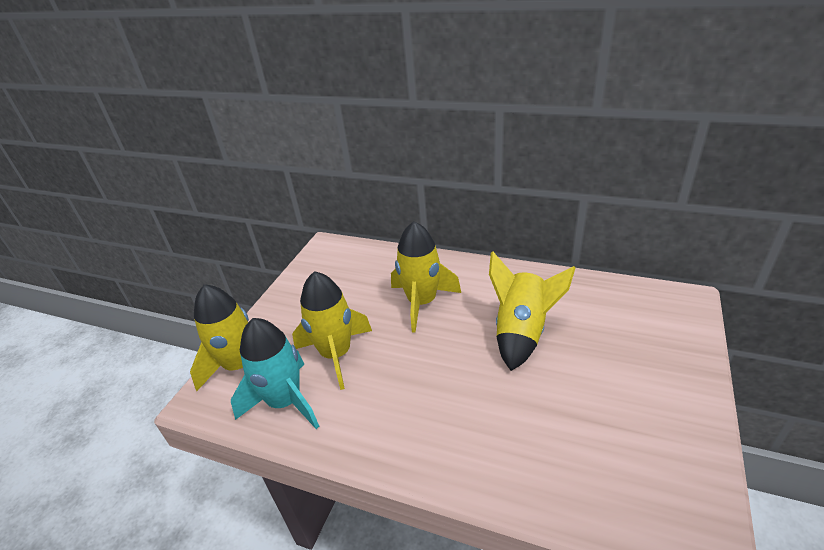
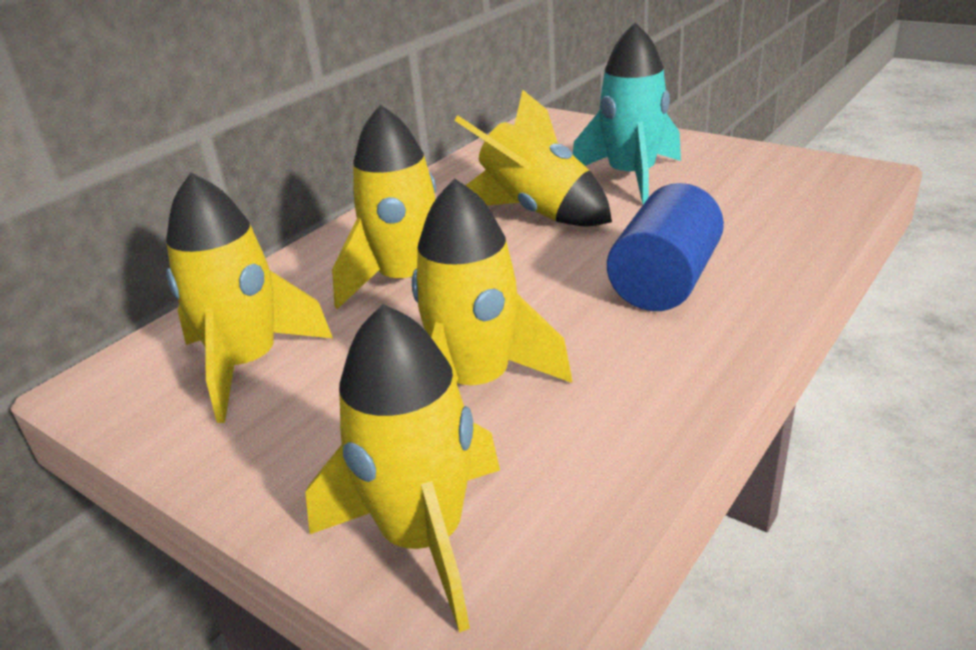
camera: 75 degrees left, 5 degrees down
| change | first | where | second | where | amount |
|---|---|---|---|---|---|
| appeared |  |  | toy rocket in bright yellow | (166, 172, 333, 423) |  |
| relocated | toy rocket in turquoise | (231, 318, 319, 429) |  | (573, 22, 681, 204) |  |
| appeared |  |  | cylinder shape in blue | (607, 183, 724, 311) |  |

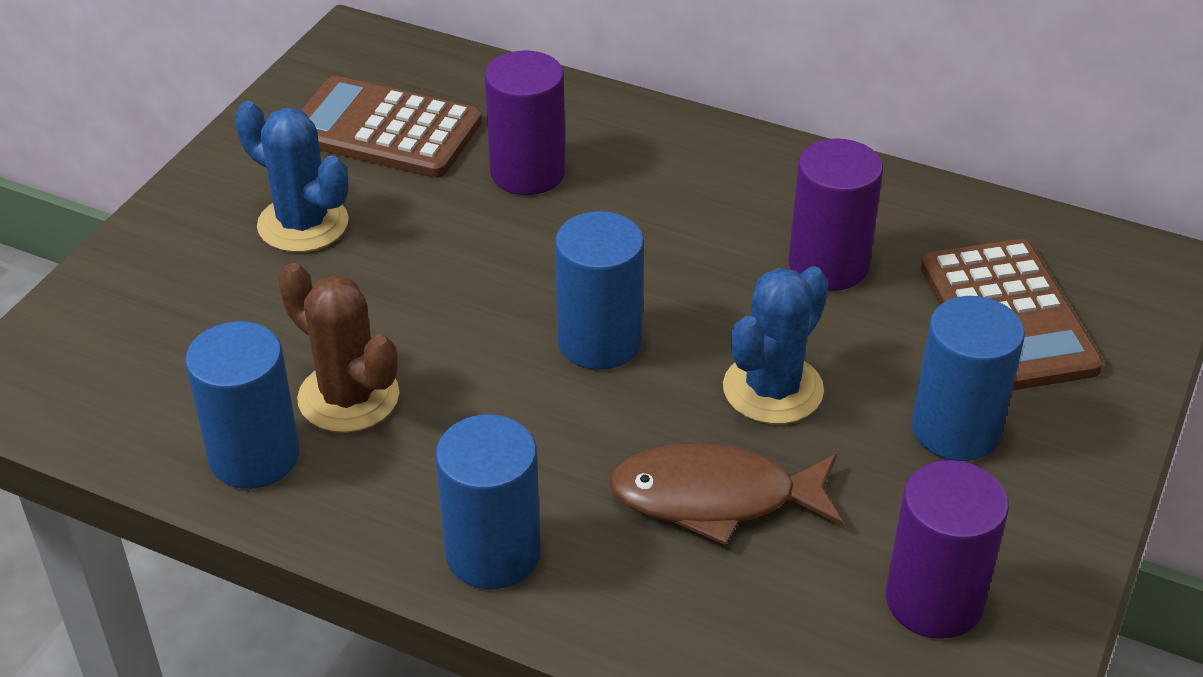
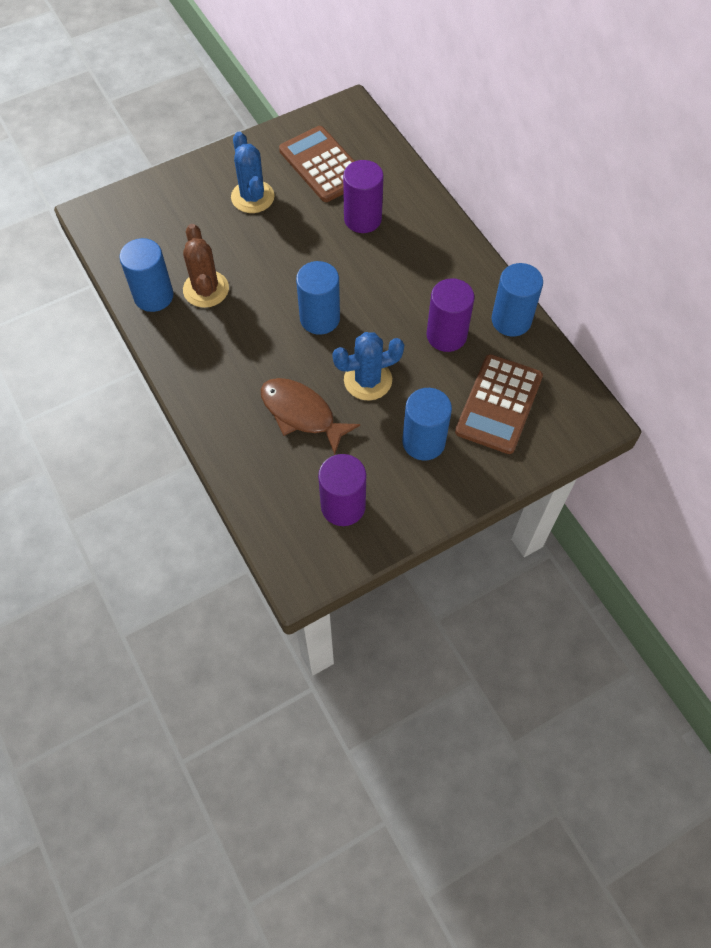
camera: 35 degrees right, 20 degrees up
| change | first | where | second | where | amount |
|---|---|---|---|---|---|
| relocated | cylinder shape in blue | (435, 415, 541, 589) |  | (491, 263, 543, 337) |  |

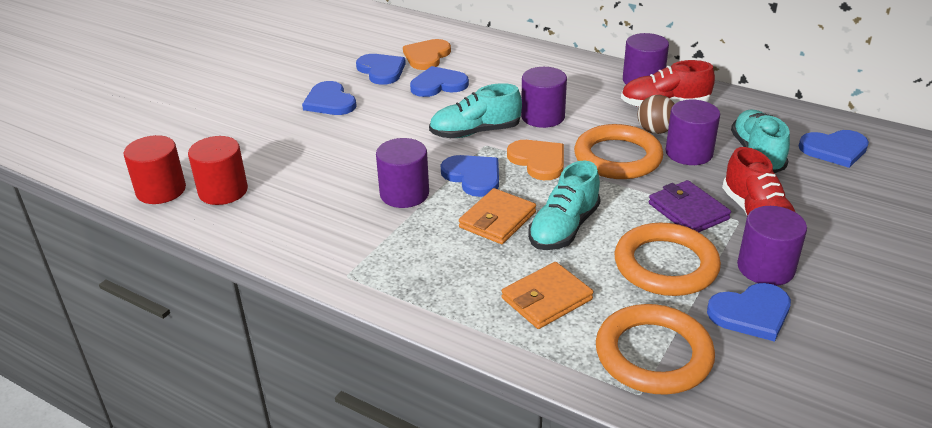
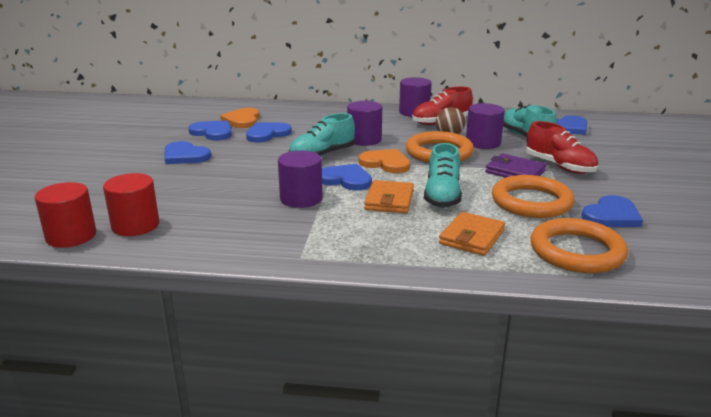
camera: 25 degrees left, 10 degrees down
| change | first | where | second | where | amount |
|---|---|---|---|---|---|
| missing | cylinder shape in royal purple | (737, 206, 807, 286) |  |  |  |

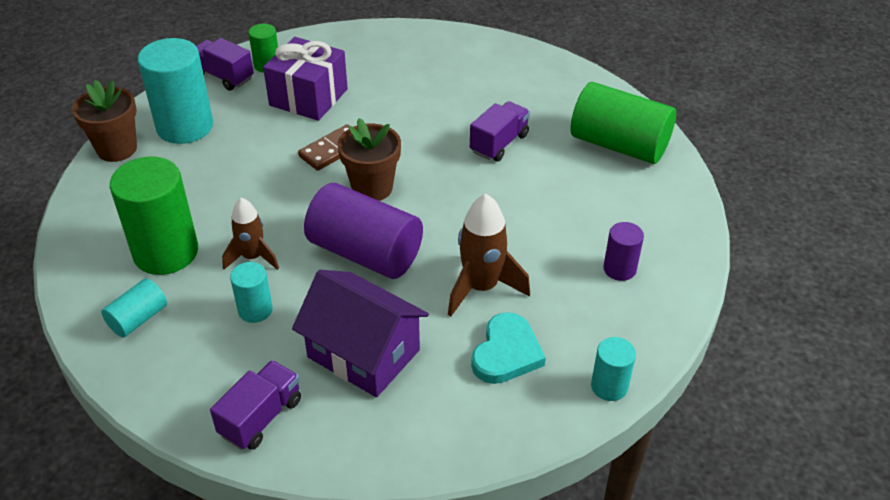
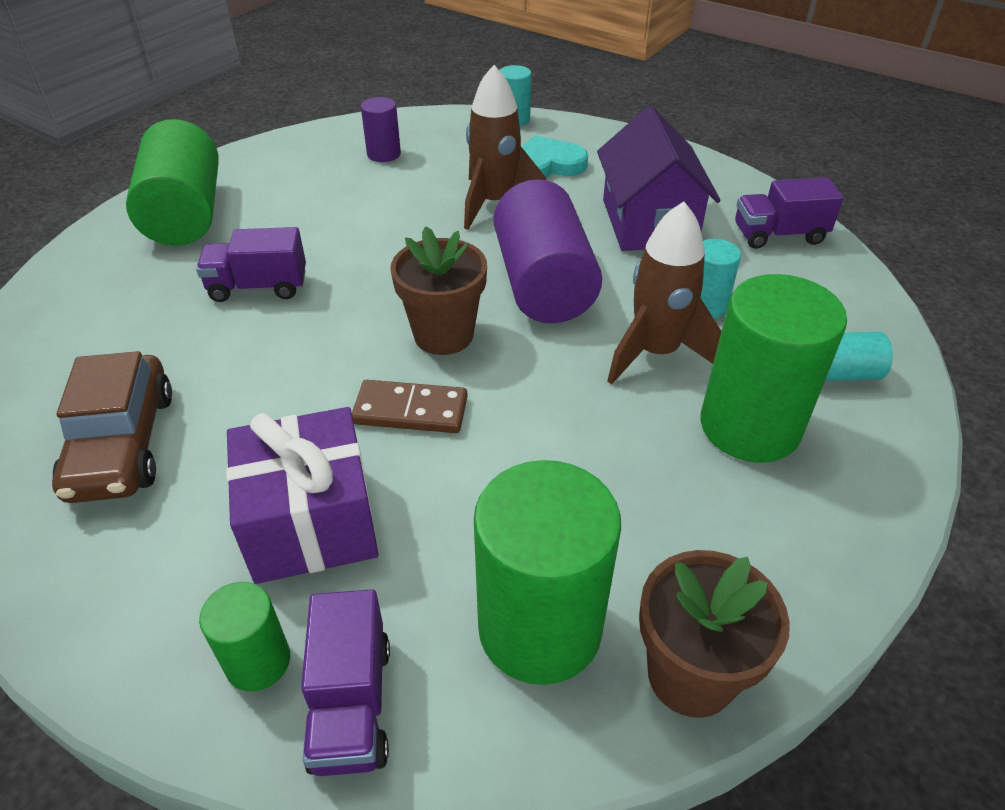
camera: 130 degrees left, 0 degrees up
| change | first | where | second | where | amount |
|---|---|---|---|---|---|
| appeared |  |  | car in dark brown | (52, 351, 172, 503) |  |
| colour | cylinder shape in turquoise | (138, 38, 213, 144) | cylinder shape in leaf-green | (474, 460, 621, 685) |  |
| size | toy rocket in dark brown | (222, 198, 279, 270) |  | (607, 201, 721, 385) | x1.52 |

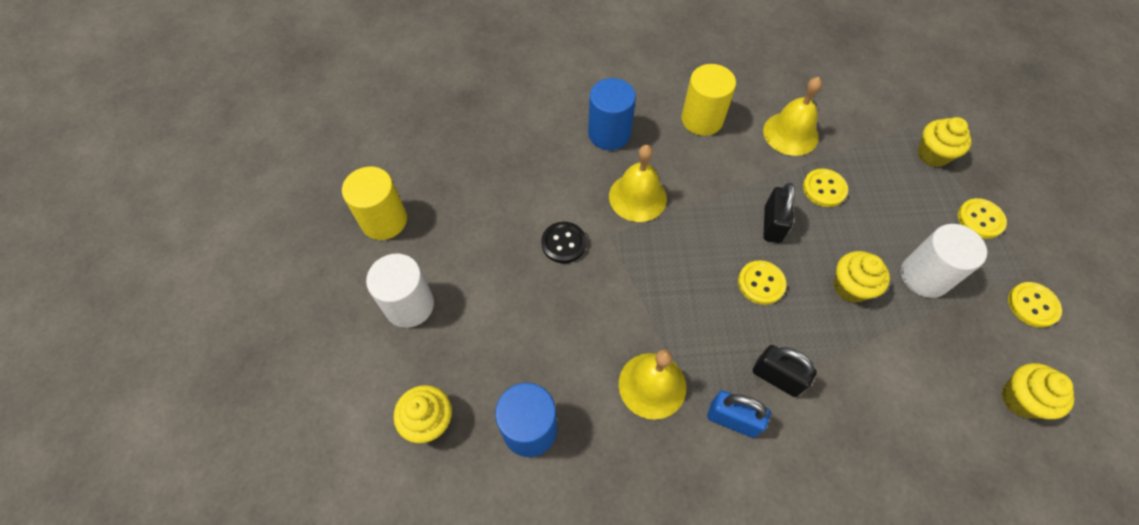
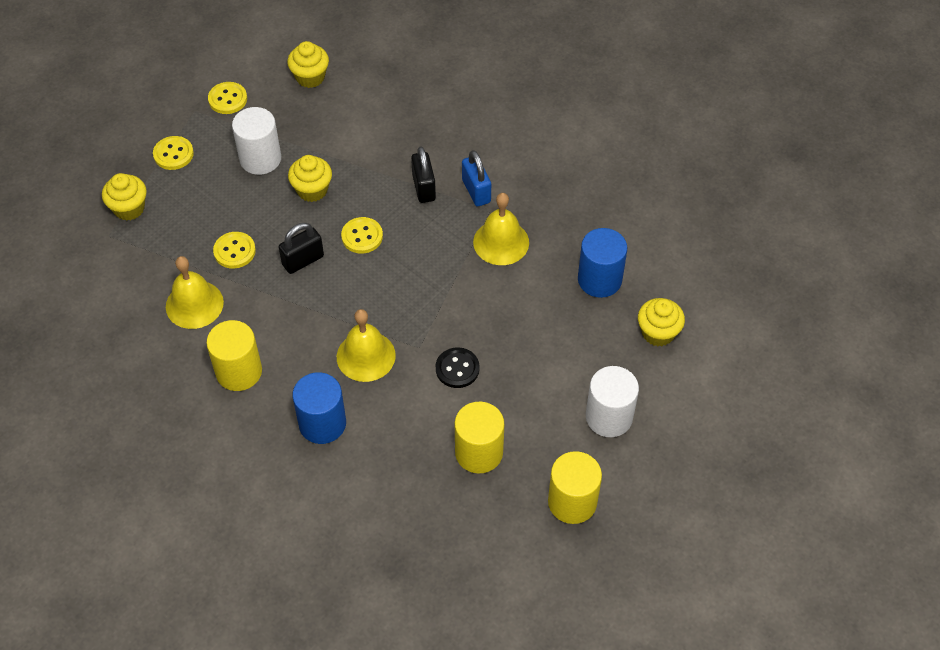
camera: 135 degrees left, 5 degrees down
| change | first | where | second | where | amount |
|---|---|---|---|---|---|
| appeared |  |  | cylinder shape in bright yellow | (454, 402, 504, 474) |  |

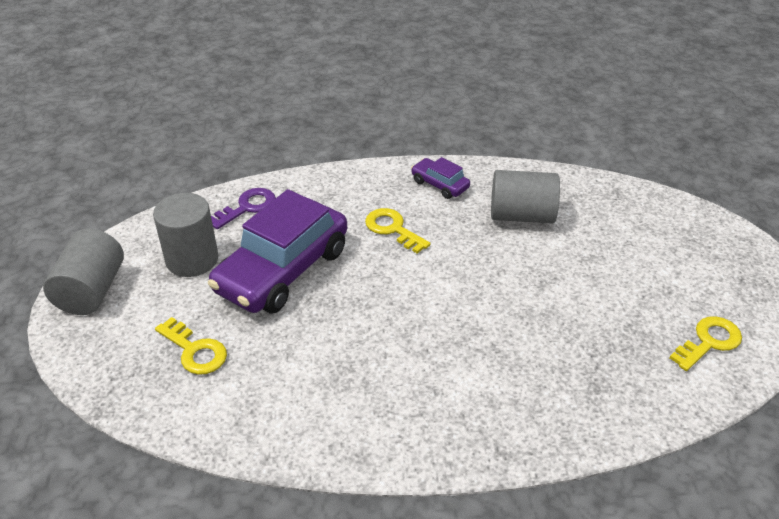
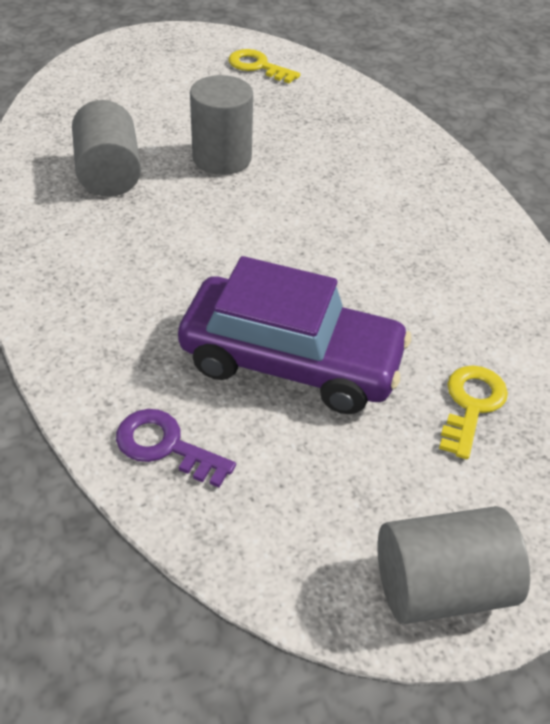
camera: 110 degrees left, 5 degrees up
| change | first | where | second | where | amount |
|---|---|---|---|---|---|
| relocated | cylinder shape in ash-grey | (153, 193, 218, 277) |  | (190, 75, 253, 175) |  |
| missing | door key in bright yellow | (365, 208, 431, 254) |  |  |  |
| missing | car in royal purple | (411, 157, 470, 199) |  |  |  |

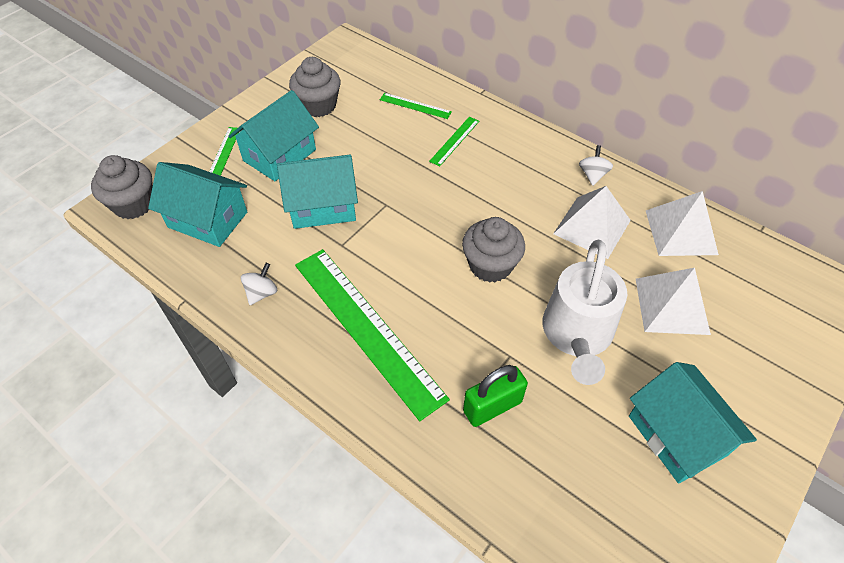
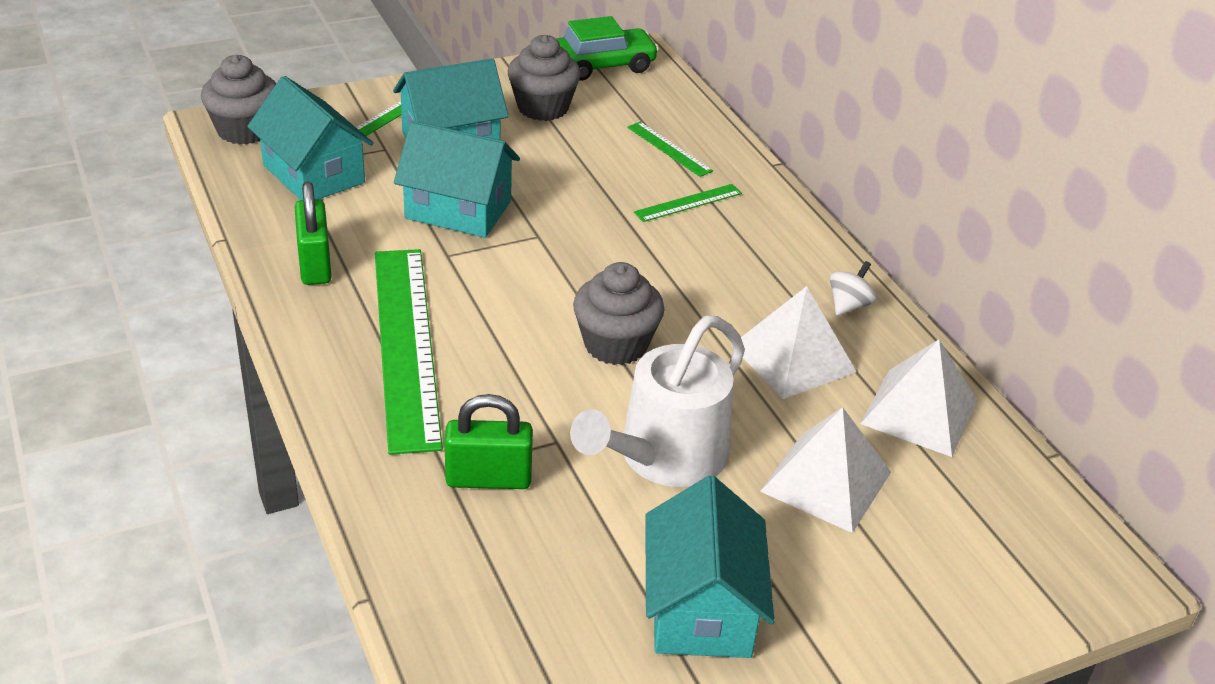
camera: 25 degrees right, 15 degrees down
| change | first | where | second | where | amount |
|---|---|---|---|---|---|
| exchanged | toy top in white | (241, 263, 277, 305) | small lock in leaf-green | (295, 181, 332, 285) |  |
| appeared |  |  | car in leaf-green | (556, 16, 659, 81) |  |

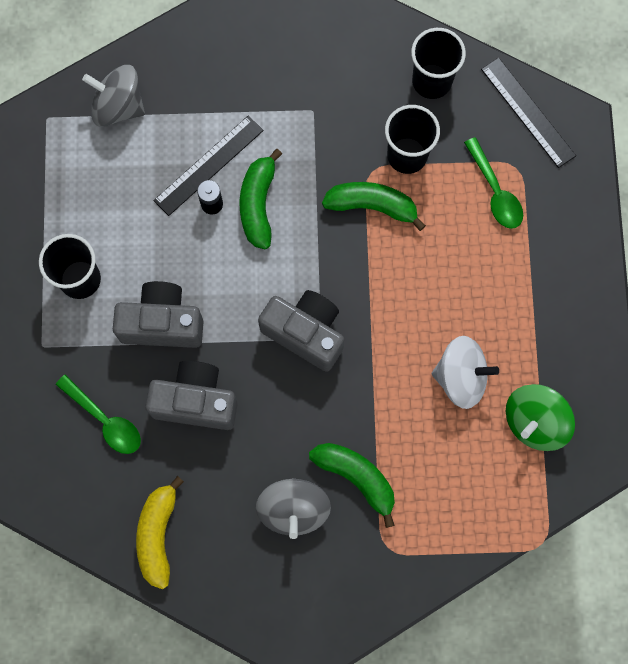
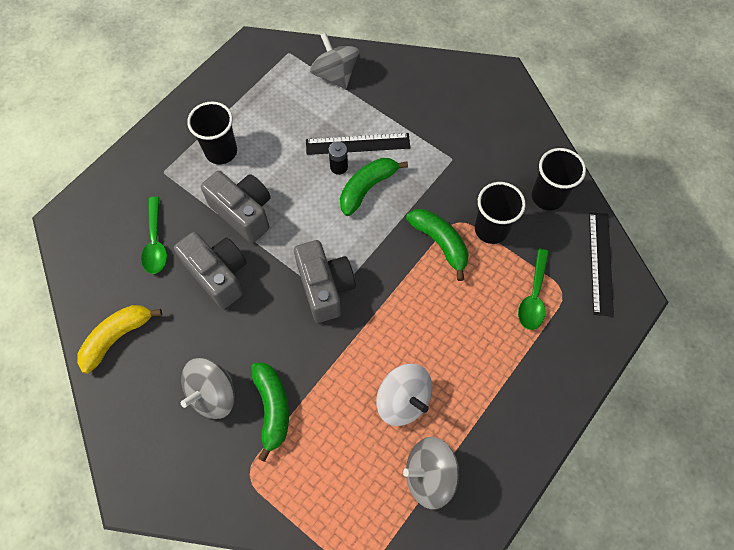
camera: 40 degrees right, 10 degrees down
| change | first | where | second | where | amount |
|---|---|---|---|---|---|
| colour | toy top in leaf-green | (506, 384, 575, 451) | toy top in ash-grey | (403, 437, 459, 509) |  |

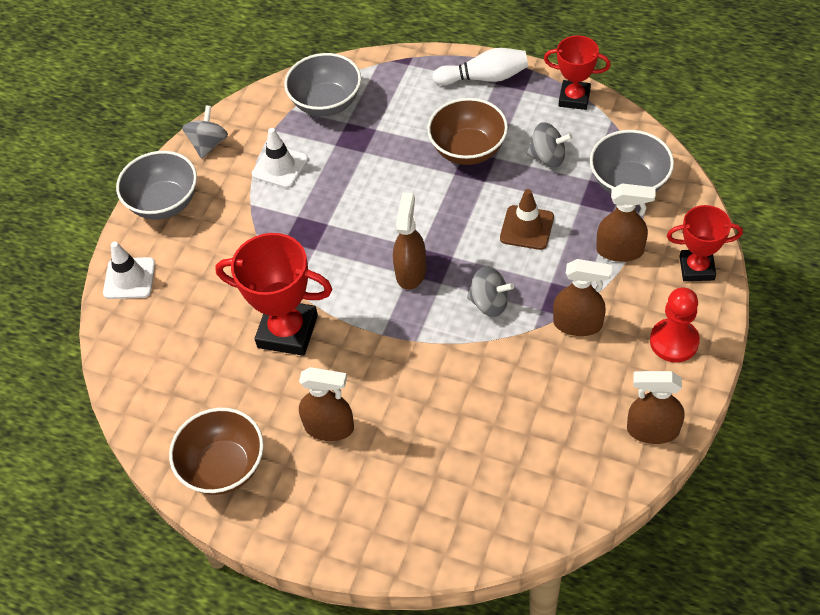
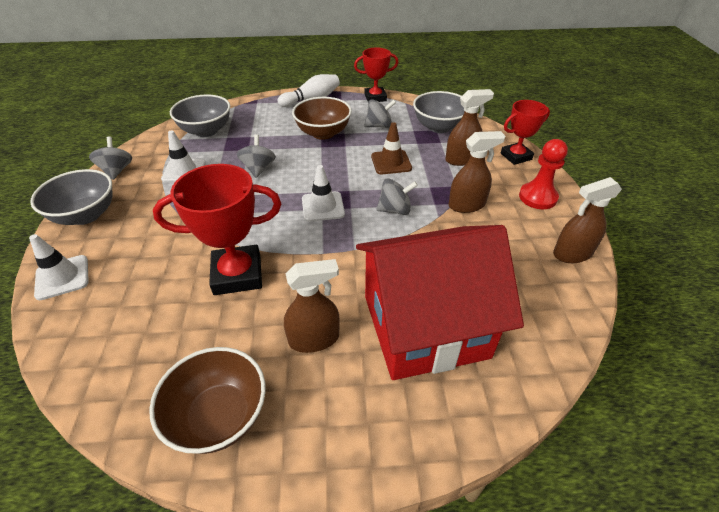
camera: 30 degrees left, 10 degrees down
| change | first | where | second | where | amount |
|---|---|---|---|---|---|
| appeared |  |  | toy top in ash-grey | (237, 134, 276, 178) |  |
| exchanged | sprayer in dark brown | (393, 193, 427, 290) | traffic cone in white | (302, 165, 345, 222) |  |
| appeared |  |  | toy house in red | (356, 225, 524, 380) |  |

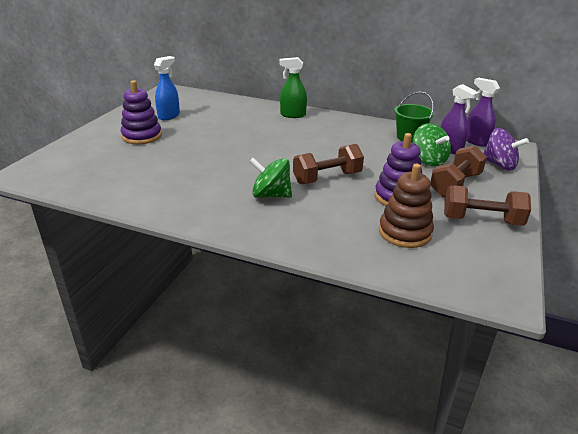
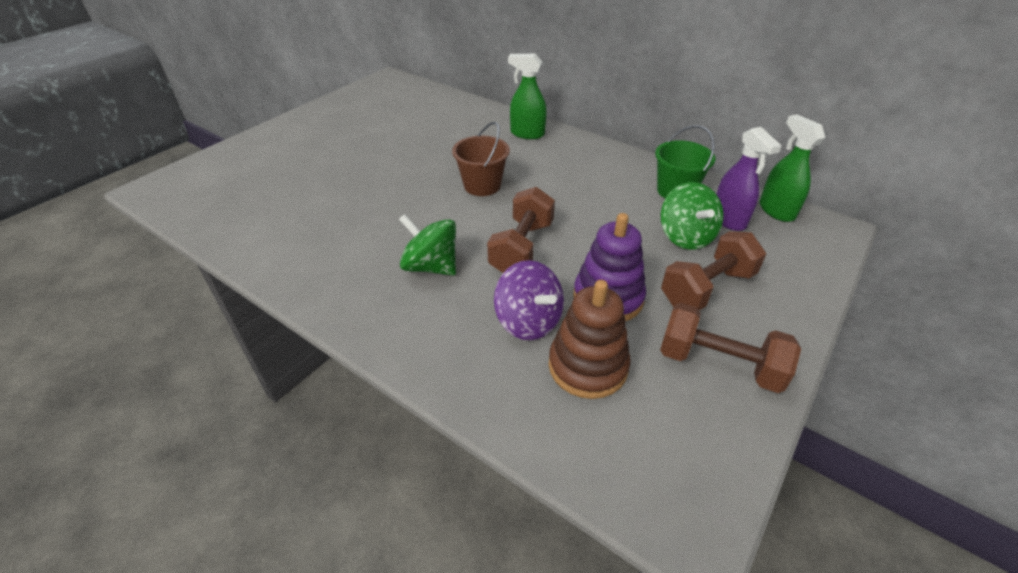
camera: 15 degrees right, 10 degrees up
| change | first | where | second | where | amount |
|---|---|---|---|---|---|
| appeared |  |  | bucket in dark brown | (452, 122, 510, 196) |  |
| spun | free weight in dark brown | (293, 144, 364, 184) |  | (487, 187, 555, 273) | 60 degrees counterclockwise |
| relocated | toy top in royal purple | (483, 128, 529, 171) |  | (494, 260, 564, 340) |  |
| colour | sprayer in royal purple | (466, 78, 500, 147) | sprayer in leaf-green | (759, 114, 825, 222) |  |
| missing | ring stacker in royal purple | (121, 80, 162, 144) |  |  |  |
| missing | sprayer in blue | (154, 56, 180, 120) |  |  |  |

